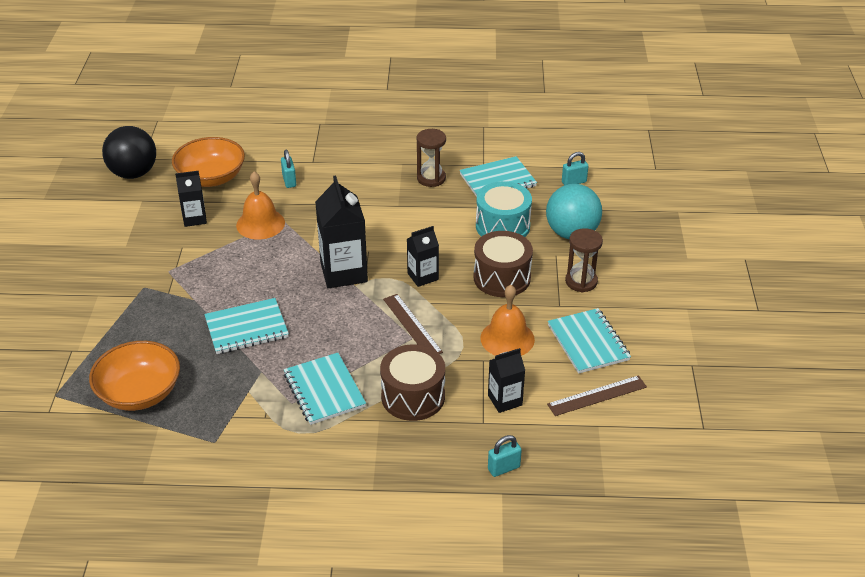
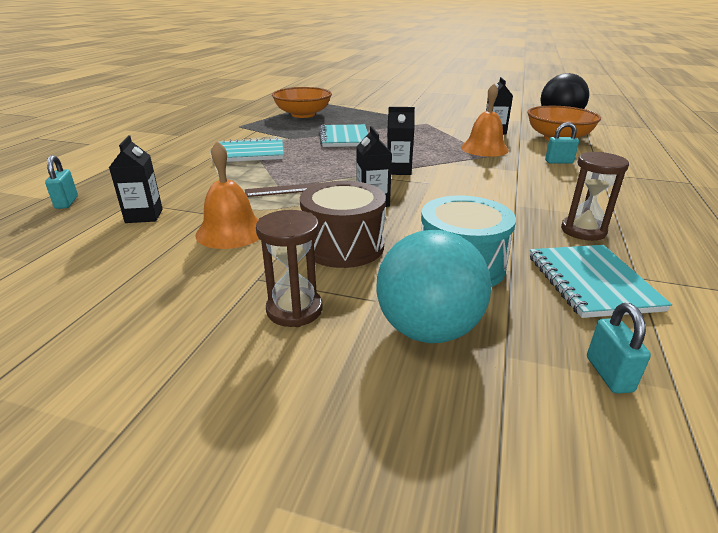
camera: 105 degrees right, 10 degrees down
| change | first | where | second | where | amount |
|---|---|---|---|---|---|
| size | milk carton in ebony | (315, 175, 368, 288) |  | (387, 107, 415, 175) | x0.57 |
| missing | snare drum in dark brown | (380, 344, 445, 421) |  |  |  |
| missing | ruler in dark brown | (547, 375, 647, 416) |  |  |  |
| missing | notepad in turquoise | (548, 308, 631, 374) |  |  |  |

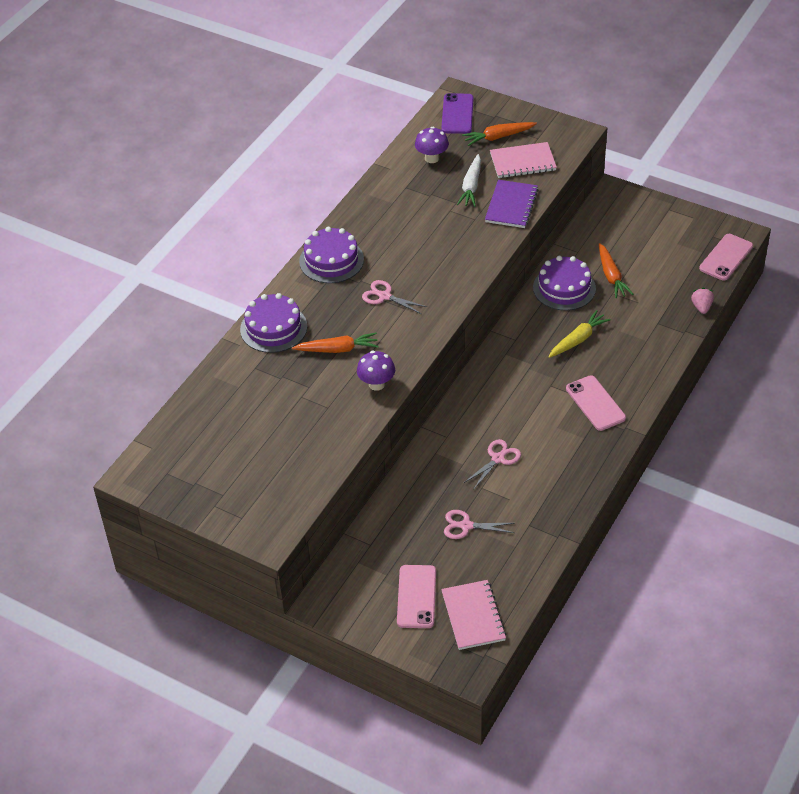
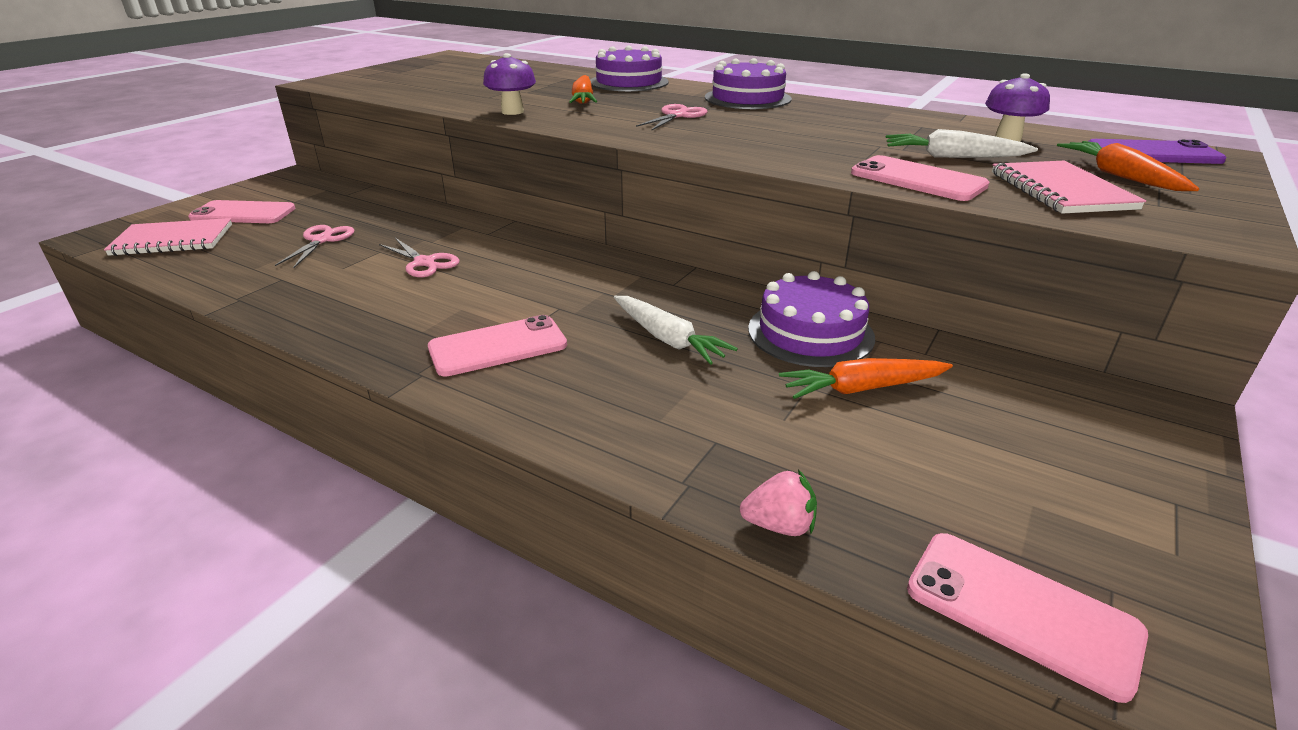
camera: 90 degrees right, 15 degrees down
| change | first | where | second | where | amount |
|---|---|---|---|---|---|
| colour | toy carrot in bright yellow | (549, 310, 611, 358) | toy carrot in white | (614, 296, 738, 365) |  |
| exchanged | notepad in royal purple | (485, 180, 538, 228) | phone in rose-pink | (851, 155, 989, 201) |  |

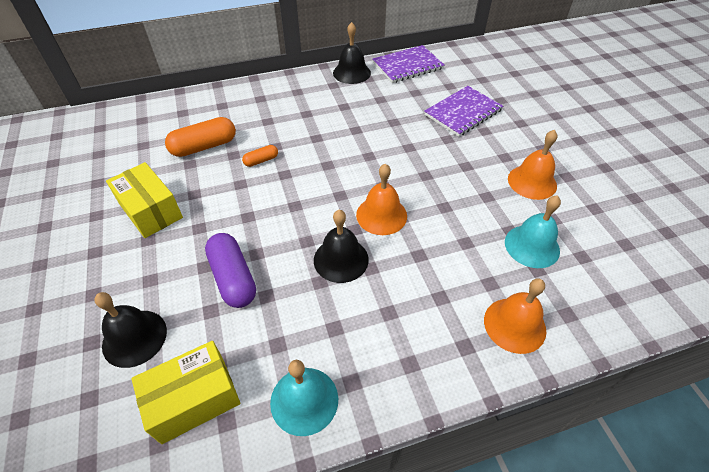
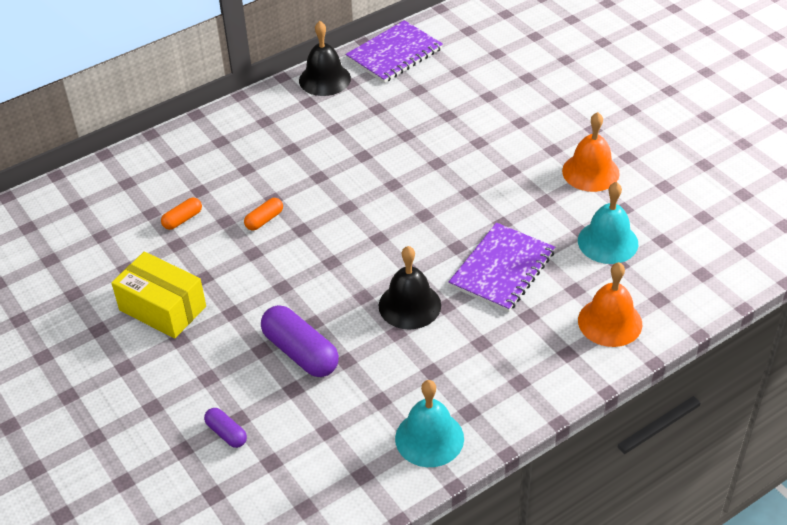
camera: 15 degrees left, 5 degrees down
| change | first | where | second | where | amount |
|---|---|---|---|---|---|
| size | pill shape in orange-coloured | (165, 117, 236, 157) |  | (161, 197, 202, 230) | x0.52 |
| exchanged | bell in ebony | (94, 292, 167, 368) | pill shape in royal purple | (204, 408, 247, 448) |  |
| relocated | notepad in royal purple | (424, 86, 503, 137) |  | (449, 223, 555, 312) |  |
| missing | parcel in bright yellow | (131, 341, 240, 444) |  |  |  |
| missing | bell in orange-coloured | (356, 164, 407, 235) |  |  |  |

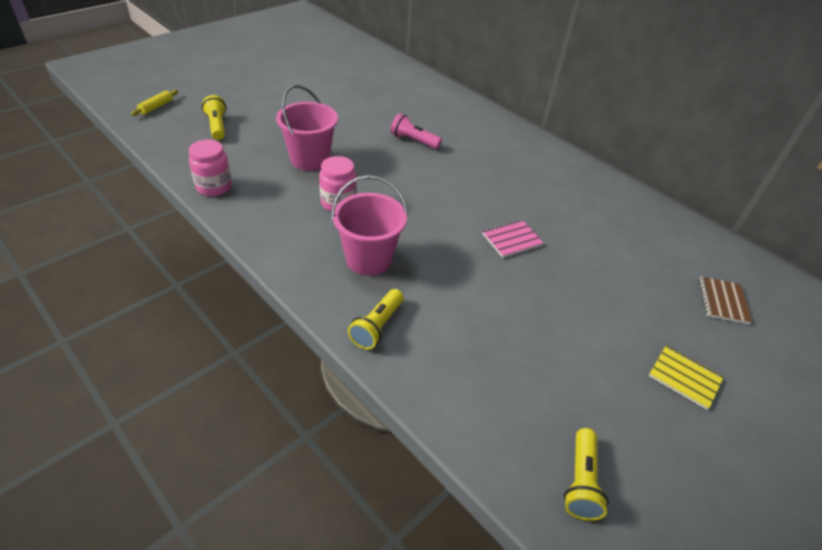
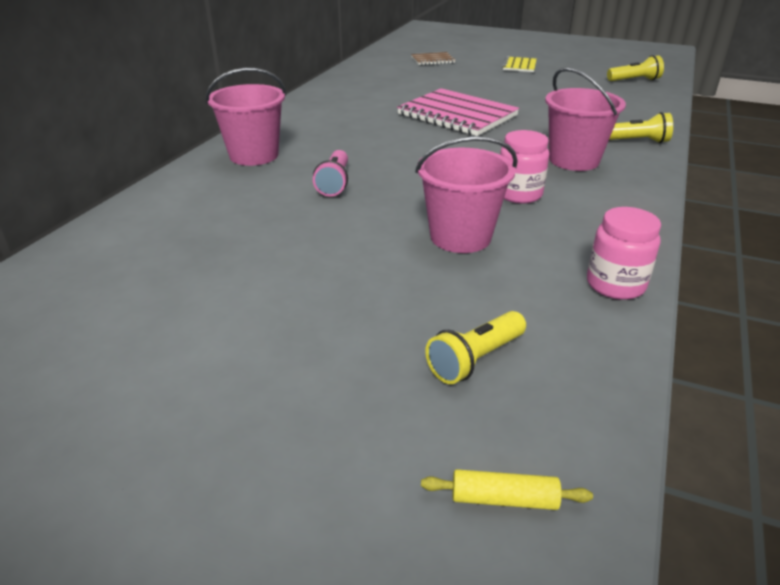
camera: 110 degrees left, 10 degrees down
| change | first | where | second | where | amount |
|---|---|---|---|---|---|
| appeared |  |  | bucket in rose-pink | (206, 68, 286, 166) |  |
| size | notepad in rose-pink | (482, 220, 544, 258) |  | (397, 88, 519, 136) | x2.02 |

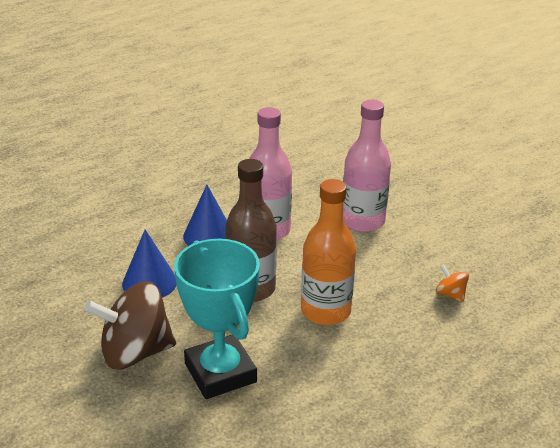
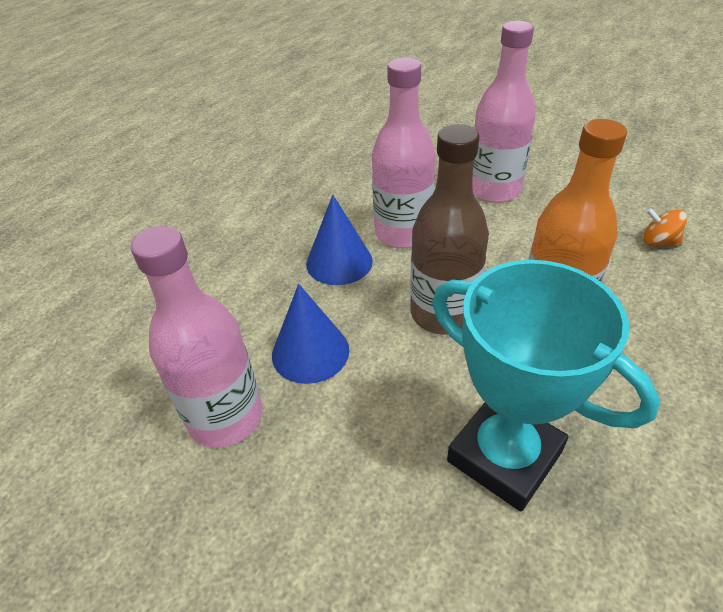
camera: 20 degrees left, 10 degrees up
| change | first | where | second | where | amount |
|---|---|---|---|---|---|
| appeared |  |  | flask in rose-pink | (131, 226, 263, 448) |  |
| missing | toy top in dark brown | (84, 281, 176, 369) |  |  |  |

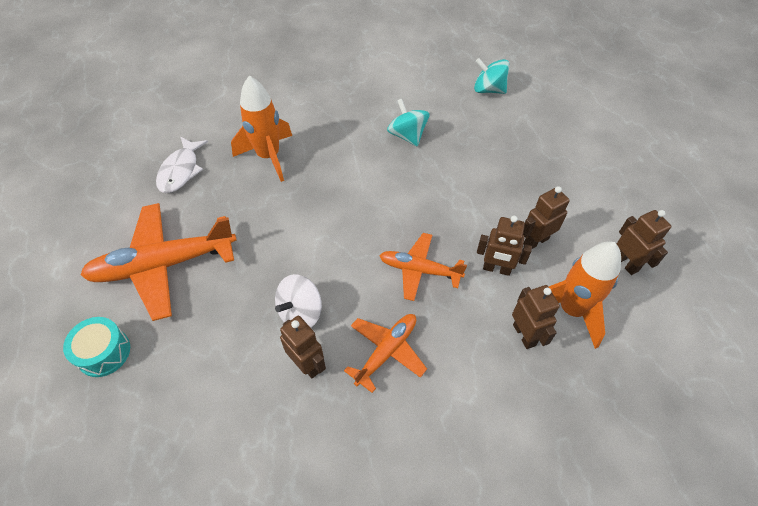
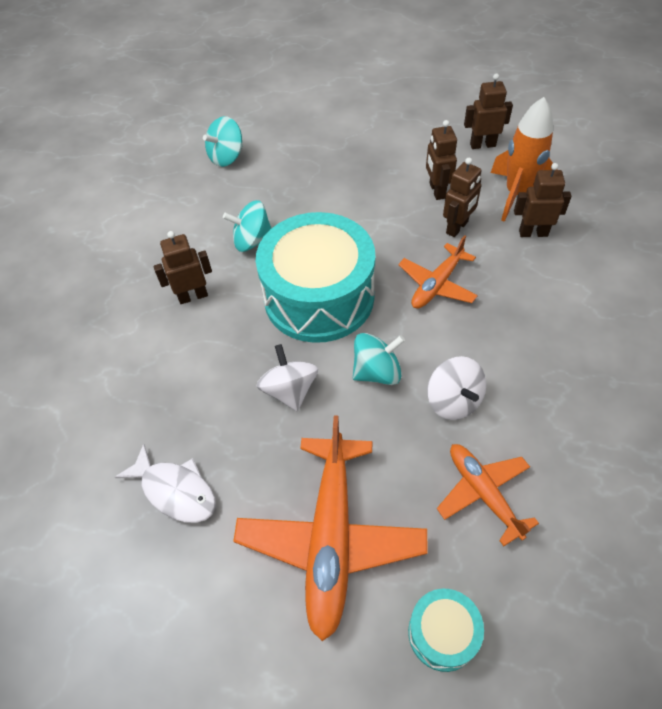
camera: 65 degrees left, 0 degrees up
| change | first | where | second | where | amount |
|---|---|---|---|---|---|
| relocated | robot figure in dark brown | (280, 316, 326, 378) |  | (154, 231, 212, 304) |  |
| appeared |  |  | snare drum in turquoise | (256, 212, 375, 343) |  |
| appeared |  |  | toy top in white | (256, 344, 318, 412) |  |
| appeared |  |  | toy top in turquoise | (353, 333, 405, 385) |  |
| relocated | plane in orange-coloured | (344, 314, 427, 393) |  | (437, 444, 539, 546) |  |
| missing | toy rocket in orange-coloured | (231, 76, 292, 182) |  |  |  |

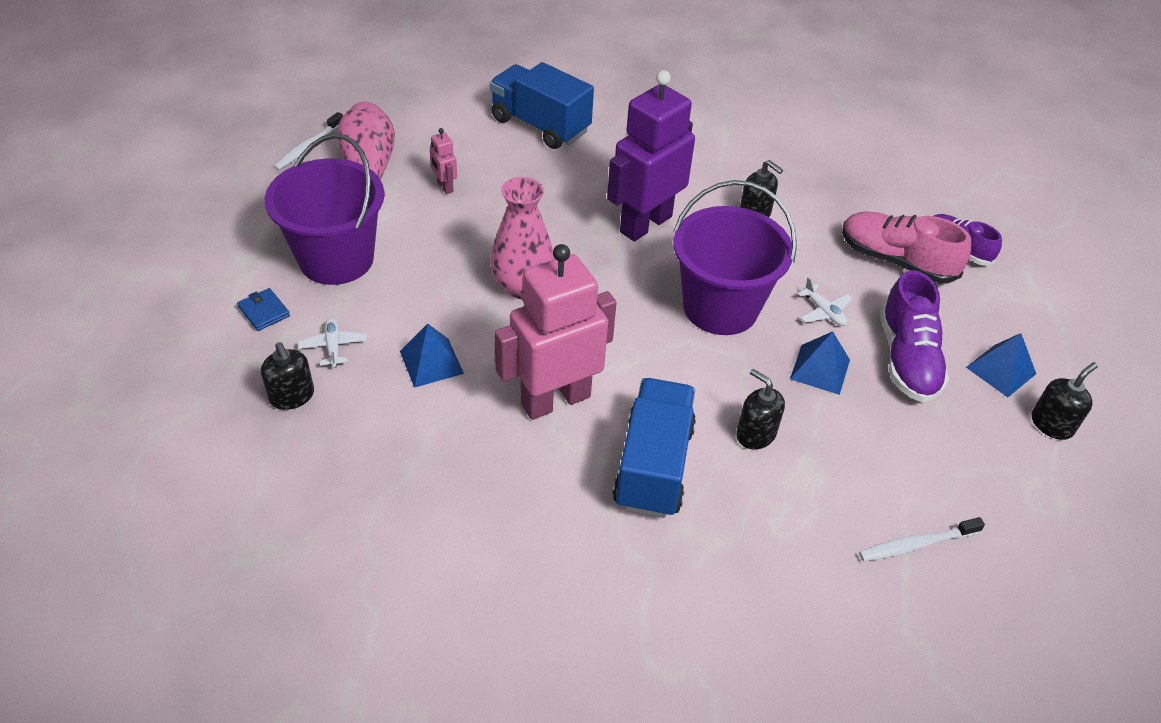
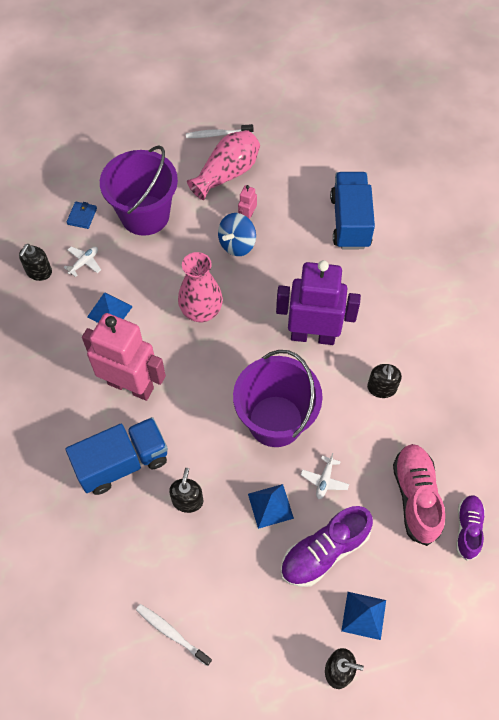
camera: 55 degrees right, 15 degrees up
| change | first | where | second | where | amount |
|---|---|---|---|---|---|
| appeared |  |  | toy top in blue | (218, 213, 256, 256) |  |

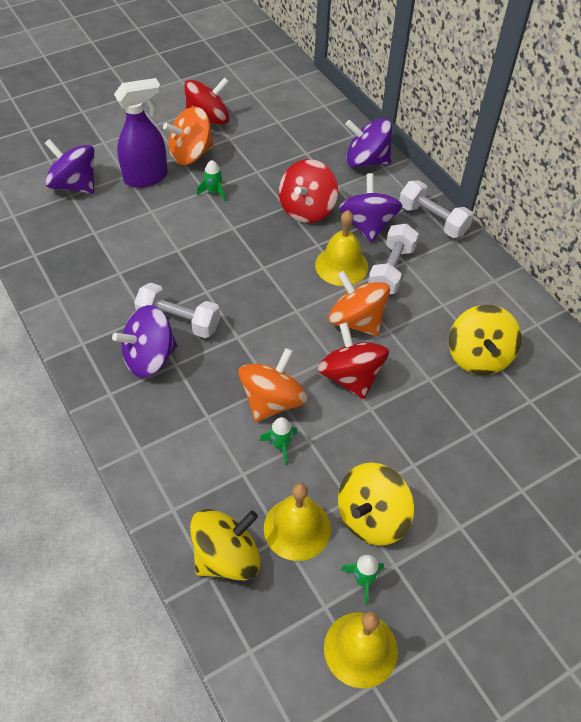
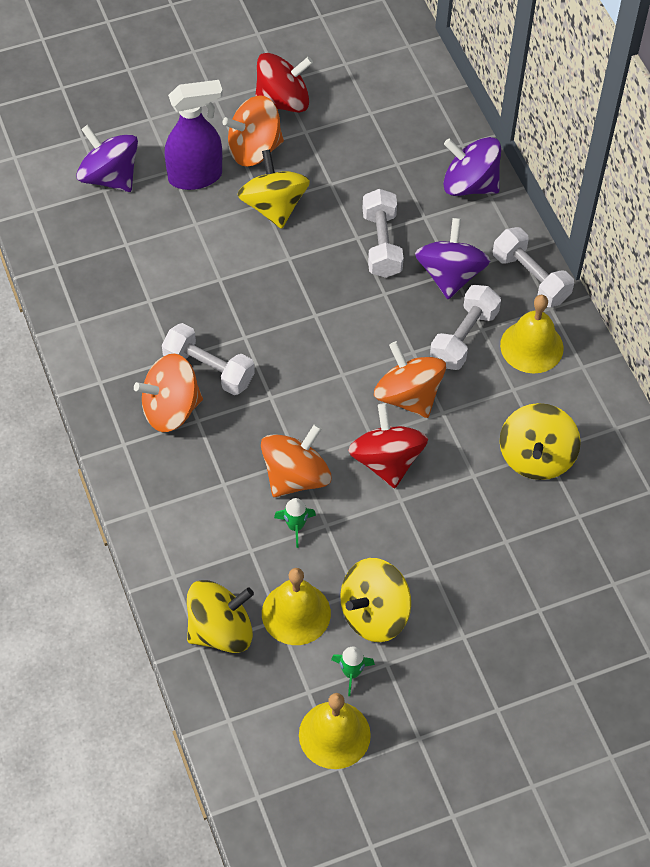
camera: 10 degrees right, 5 degrees up
| change | first | where | second | where | amount |
|---|---|---|---|---|---|
| colour | toy top in royal purple | (112, 305, 178, 378) | toy top in orange-coloured | (134, 354, 203, 432) |  |
| exchanged | toy rocket in leaf-green | (197, 160, 226, 201) | toy top in bright yellow | (238, 150, 310, 229) |  |
| exchanged | toy top in red | (279, 159, 338, 223) | free weight in white | (362, 189, 404, 278) |  |
| relocated | bell in bright yellow | (315, 210, 368, 286) |  | (500, 295, 564, 373) |  |

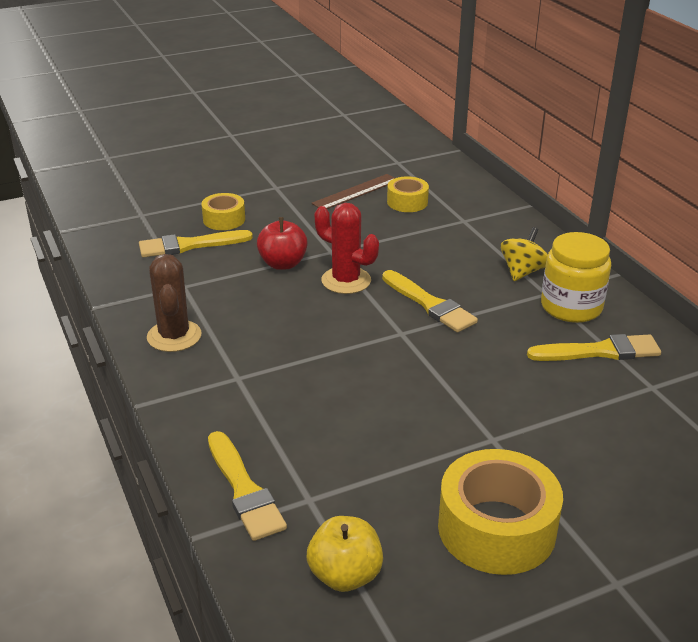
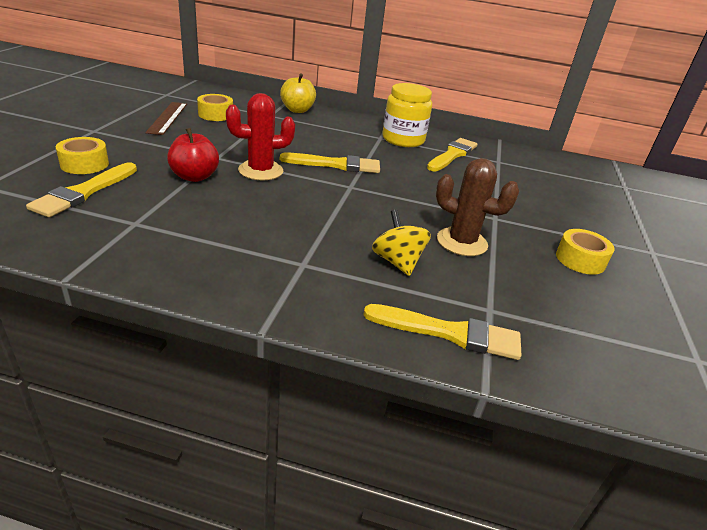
camera: 55 degrees left, 0 degrees up
| change | first | where | second | where | amount |
|---|---|---|---|---|---|
| relocated | apple fruit in bright yellow | (307, 516, 383, 592) |  | (280, 73, 316, 113) |  |
| relocated | toy top in bright yellow | (501, 227, 548, 281) |  | (372, 210, 431, 276) |  |
| relocated | cactus in dark brown | (147, 254, 202, 352) |  | (436, 158, 519, 256) |  |
| size | roll of tape in bright yellow | (438, 449, 563, 575) |  | (556, 229, 615, 275) | x0.55 |

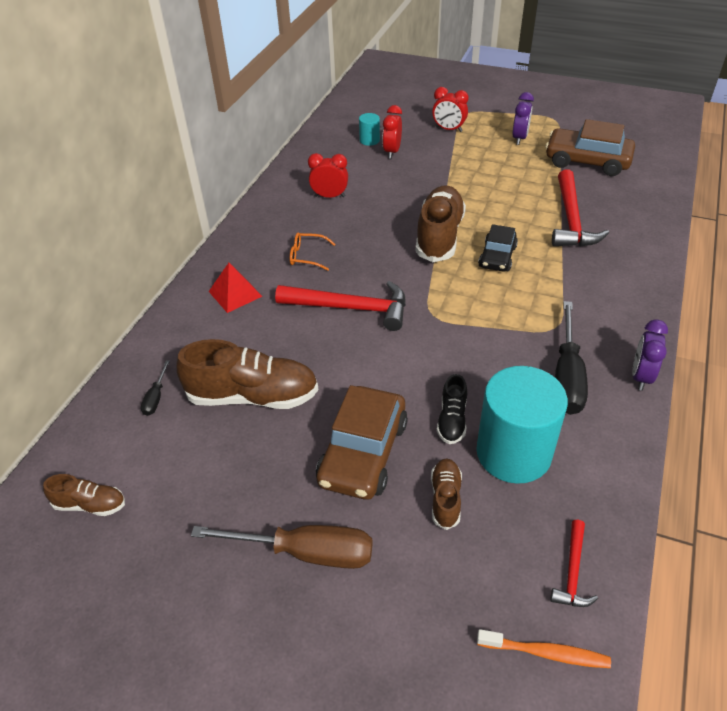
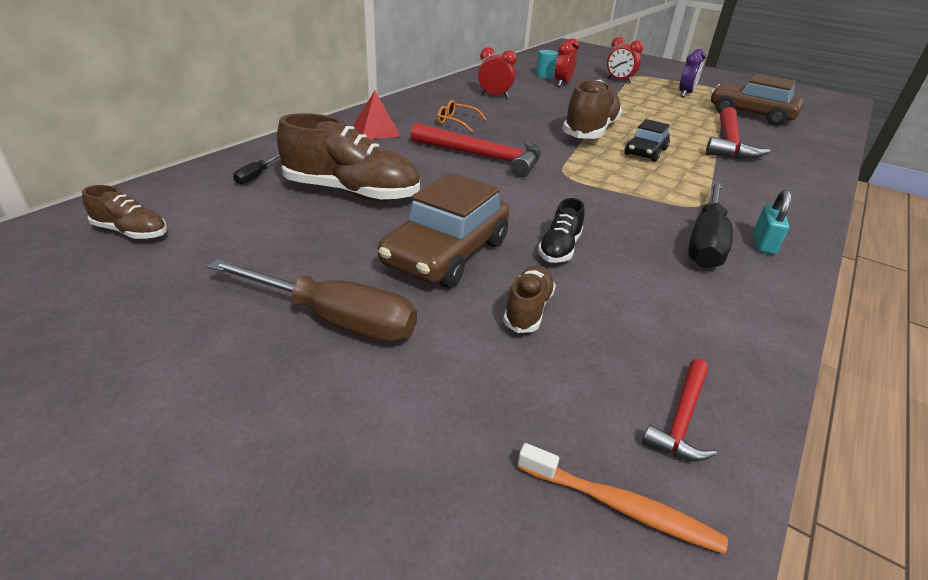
camera: 10 degrees right, 10 degrees down
| change | first | where | second | where | amount |
|---|---|---|---|---|---|
| appeared |  |  | small lock in turquoise | (753, 190, 791, 255) |  |
| missing | cylinder shape in turquoise | (476, 366, 568, 484) |  |  |  |
| missing | alarm clock in royal purple | (632, 319, 668, 391) |  |  |  |

